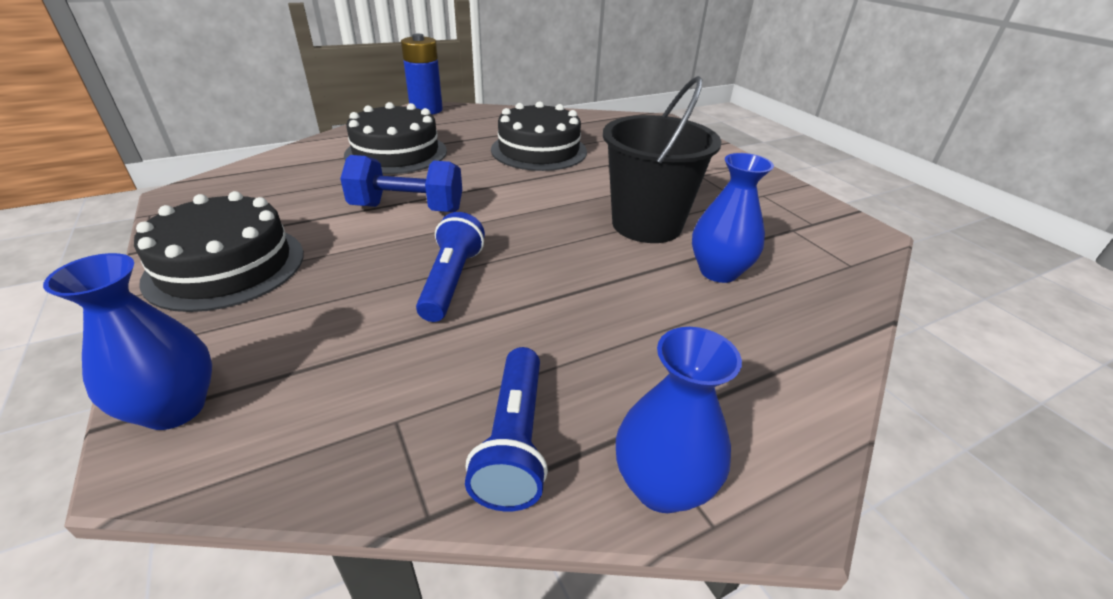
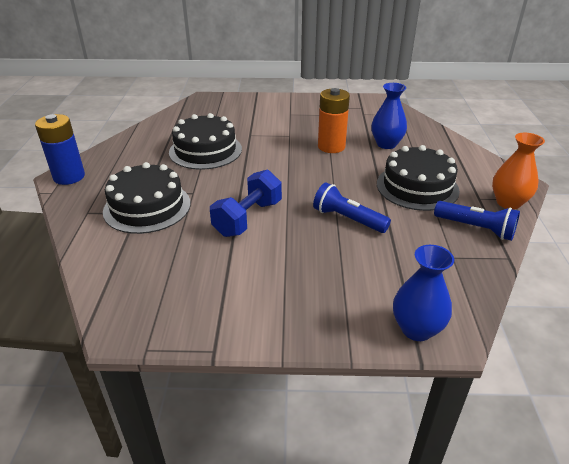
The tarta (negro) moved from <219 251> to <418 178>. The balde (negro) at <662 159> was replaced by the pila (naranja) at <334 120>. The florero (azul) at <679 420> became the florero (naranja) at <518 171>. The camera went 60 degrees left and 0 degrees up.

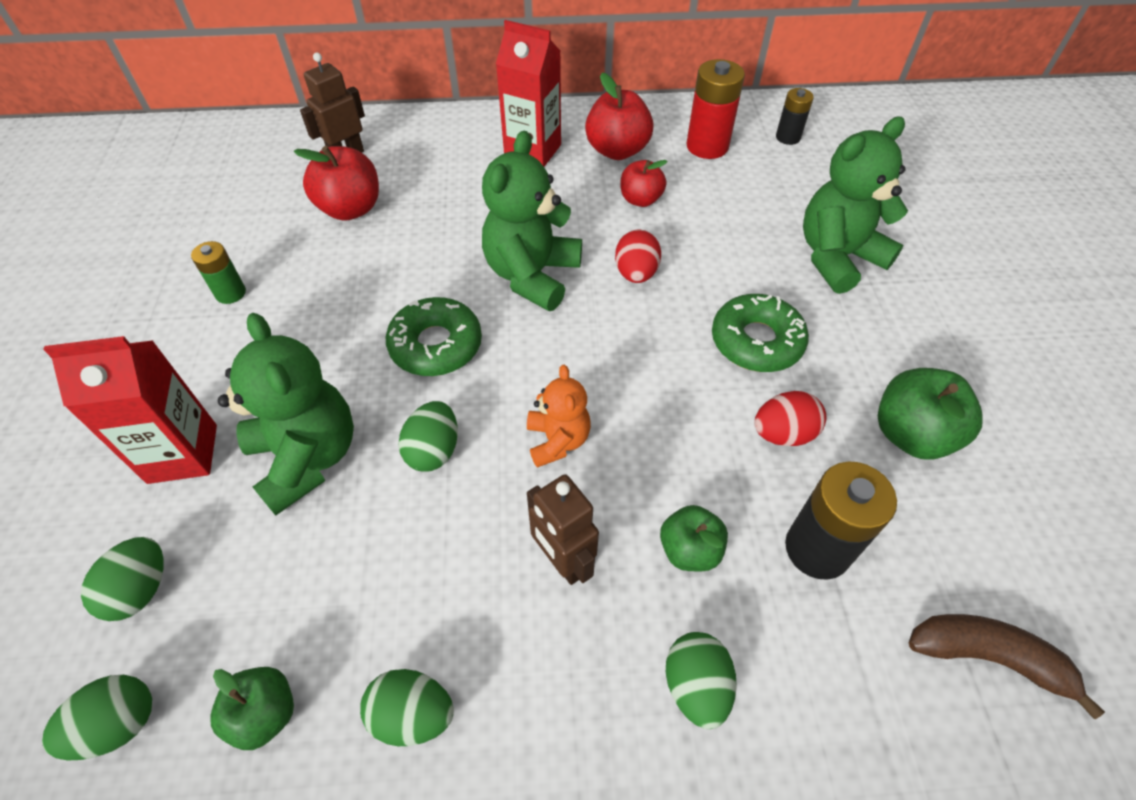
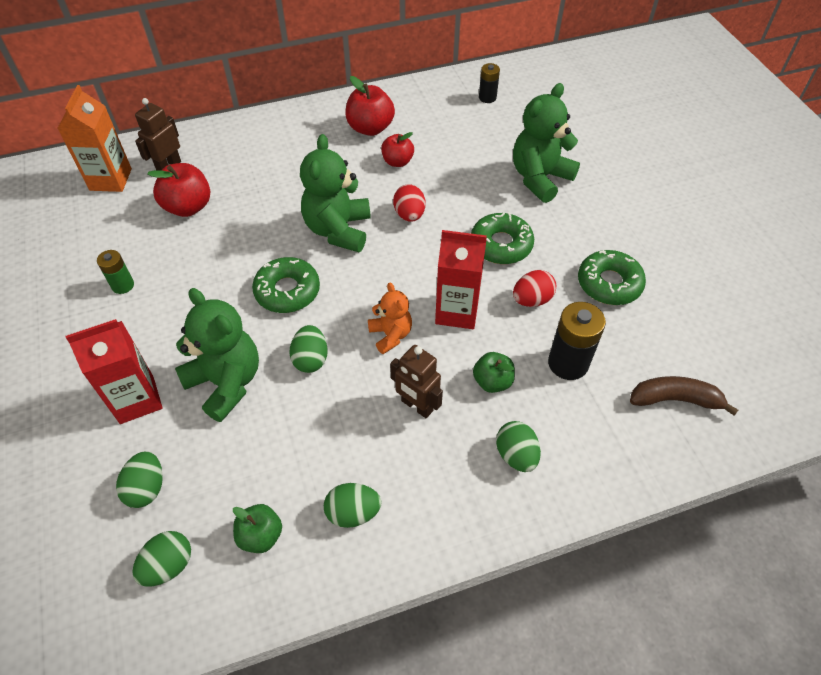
The pila (rojo) at <716 109> disappeared. The cartón de leche (naranja) at <95 138> appeared. The cartón de leche (rojo) moved from <528 93> to <461 279>. The manzana (verde) at <930 413> was replaced by the rosquilla (verde) at <612 277>. The camera went 15 degrees left and 0 degrees up.

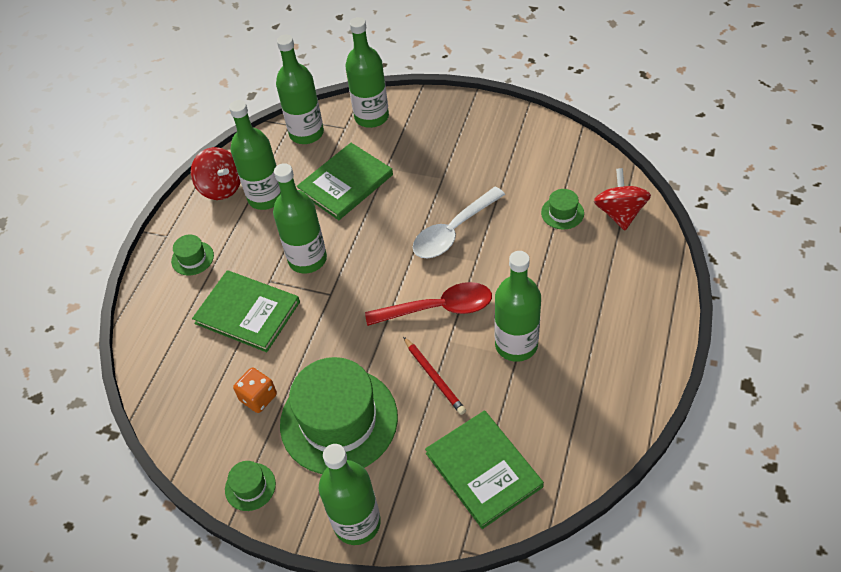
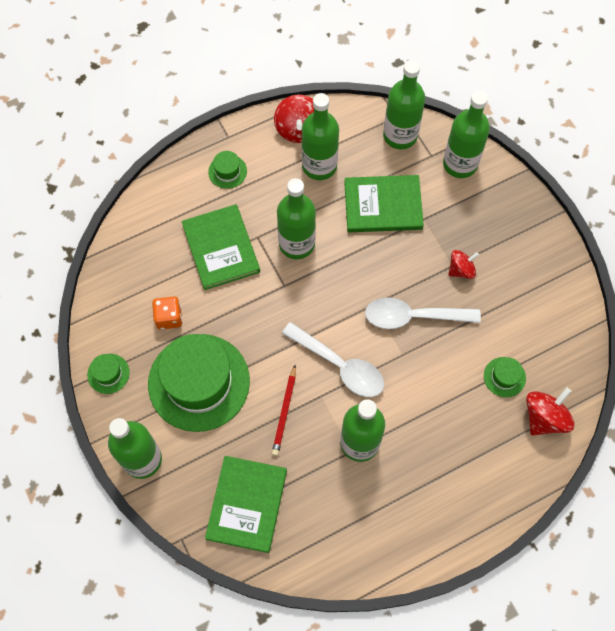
The peonza (rojo) at <463 264> appeared. The cuchara (rojo) at <428 304> became the cuchara (blanco) at <333 359>. The camera went 40 degrees right and 15 degrees up.

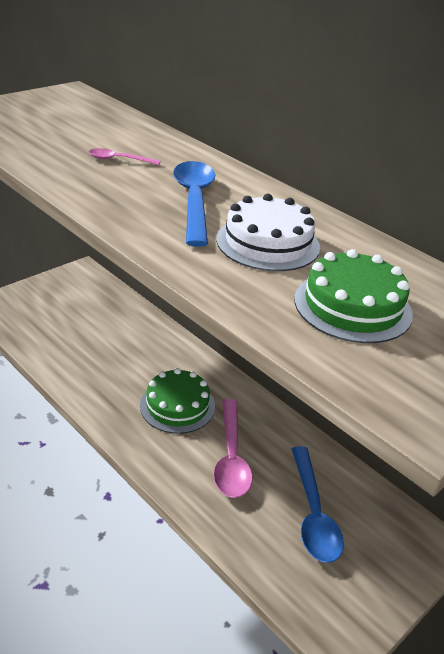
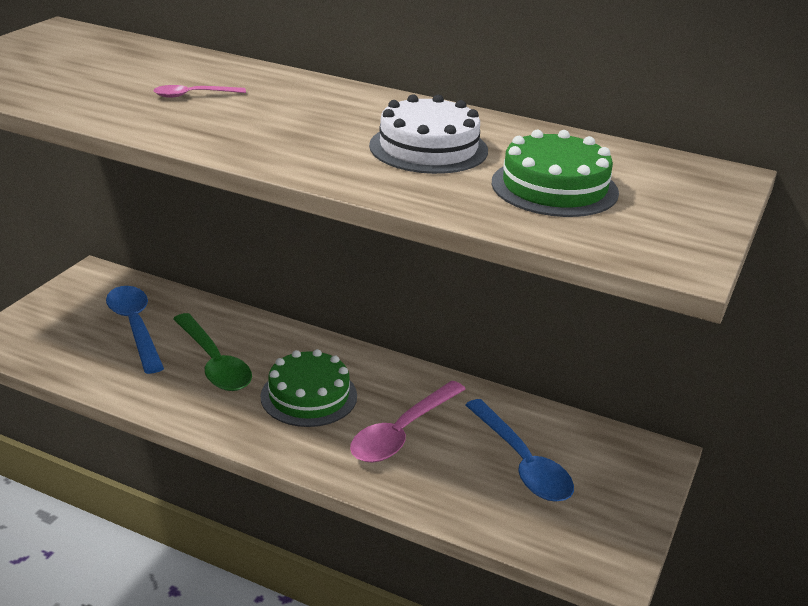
The cuchara (verde) at <212 352> appeared. The cuchara (azul) moved from <194 204> to <135 330>. The cuchara (rosa) at <233 448> turned 60 degrees clockwise. The camera went 20 degrees left and 5 degrees down.

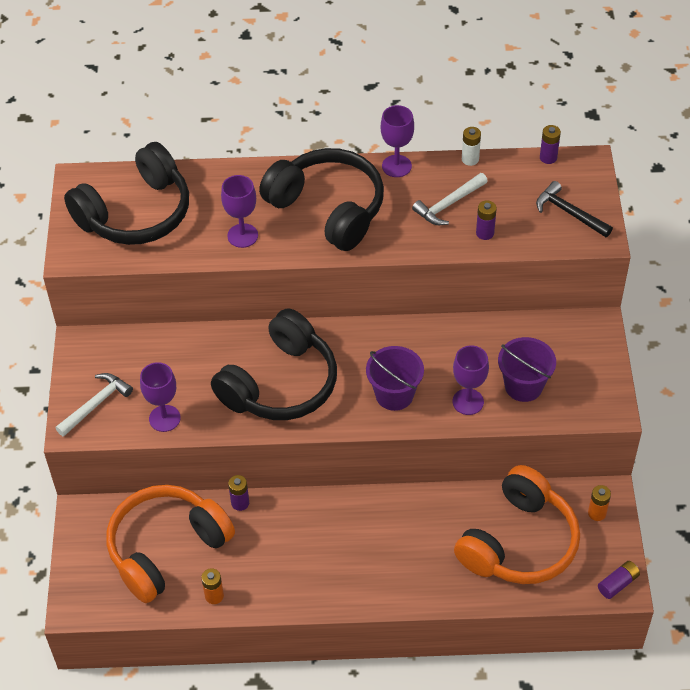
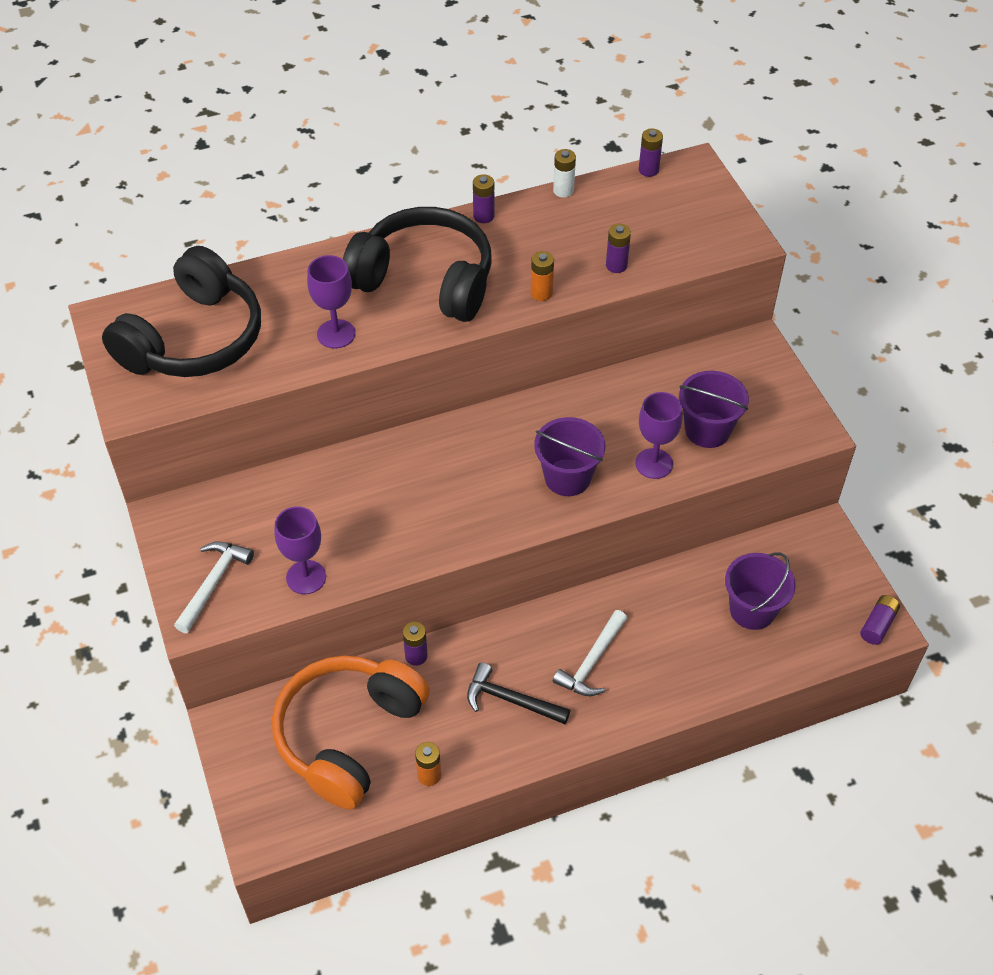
The auriculares (negro) at <274 364> disappeared. The martillo (blanco) moved from <450 199> to <590 653>. The martillo (negro) moved from <574 209> to <518 693>. The pila (naranja) moved from <599 503> to <542 276>. The copa (morado) at <397 141> was replaced by the pila (morado) at <483 198>. The auriculares (naranja) at <517 524> was replaced by the balde (morado) at <760 591>. The camera went 20 degrees left and 0 degrees up.

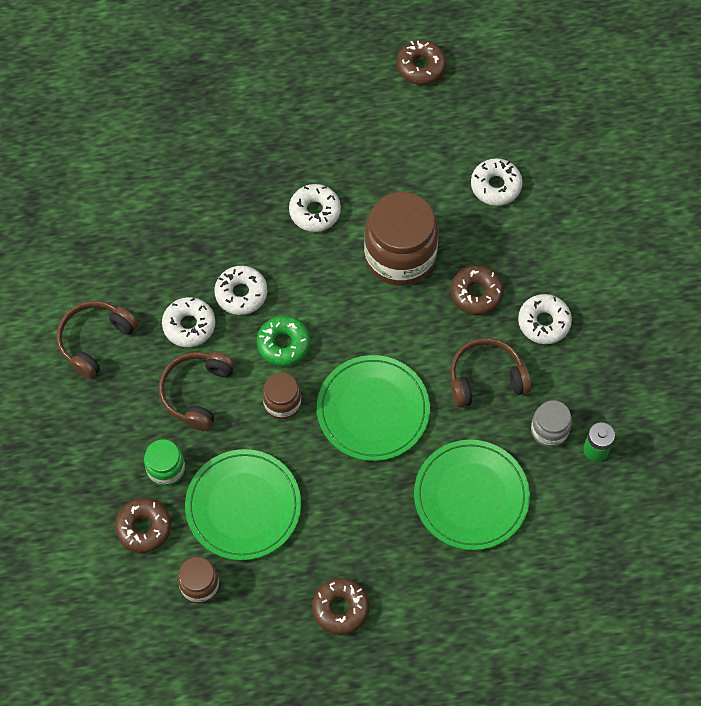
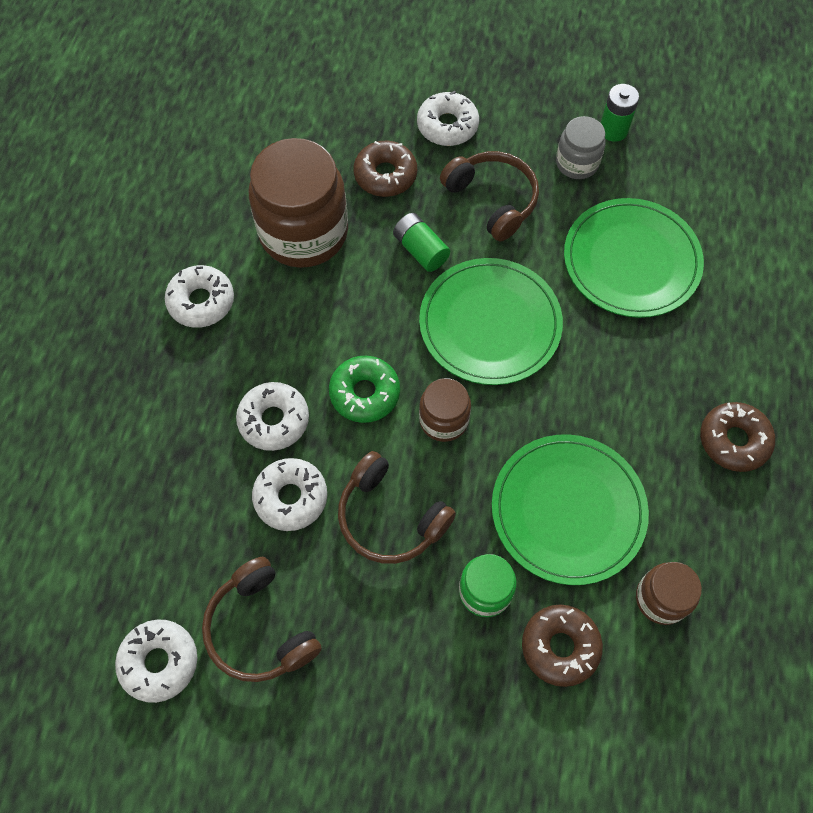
The rosquilla (marrón) at <421 62> disappeared. The pila (verde) at <421 242> appeared. The rosquilla (blanco) moved from <496 182> to <156 661>. The auriculares (marrón) at <490 372> turned 135 degrees clockwise. The camera went 70 degrees left and 0 degrees up.

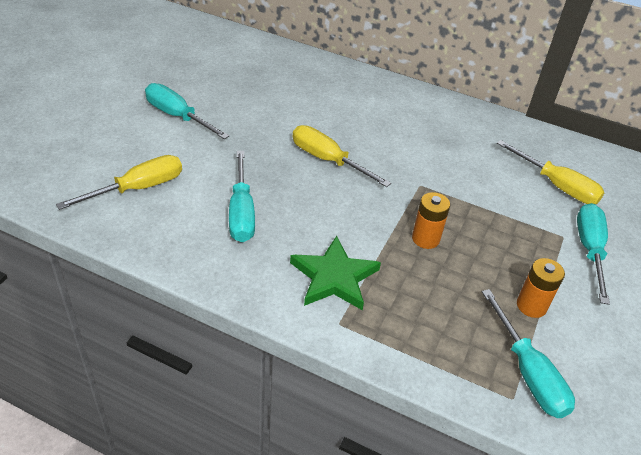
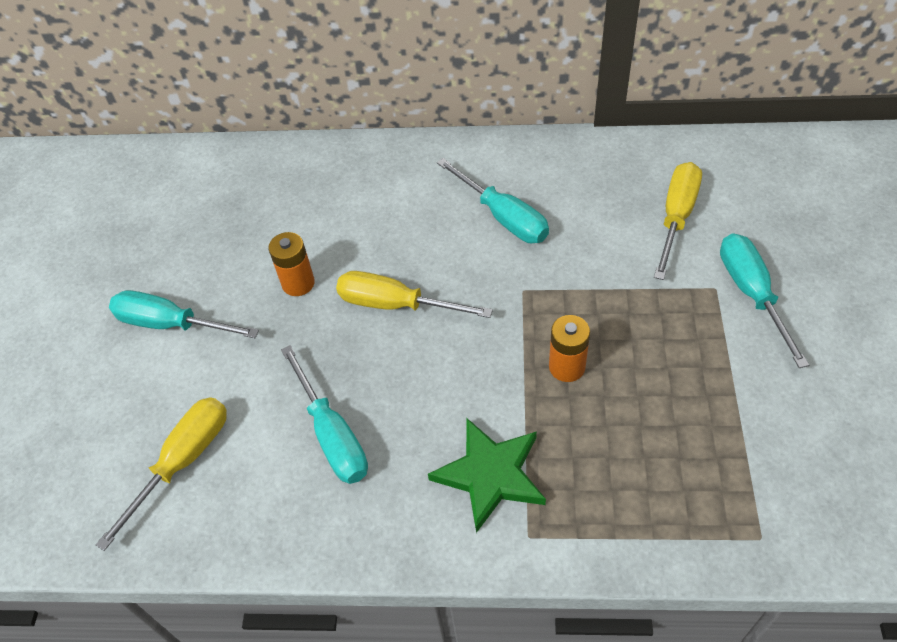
The destornillador (turquesa) moved from <528 353> to <493 200>. The pila (naranja) moved from <541 288> to <292 264>. The destornillador (amarillo) at <551 172> turned 90 degrees counterclockwise. The camera went 15 degrees left and 10 degrees up.

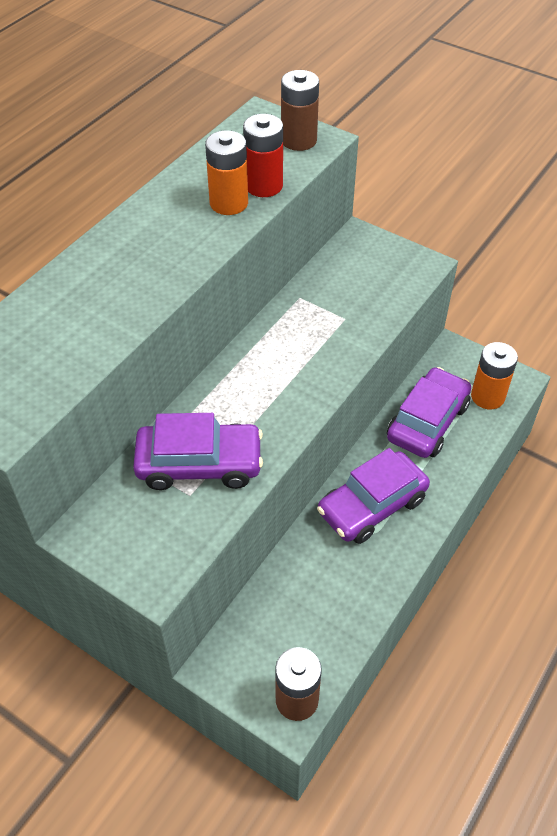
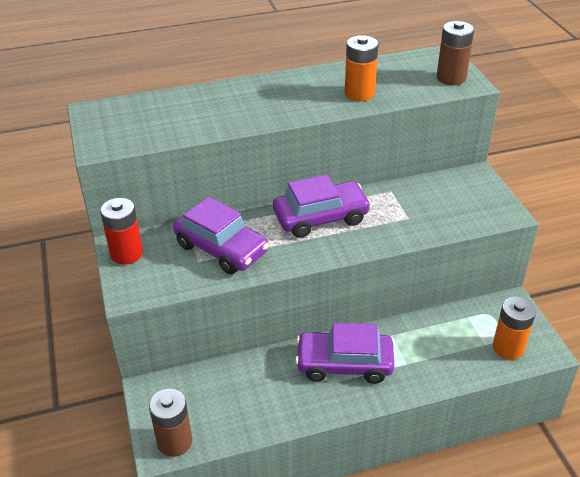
The pila (rojo) moved from <263 155> to <121 231>. The coche (morado) moved from <429 412> to <322 206>. The camera went 40 degrees right and 10 degrees down.

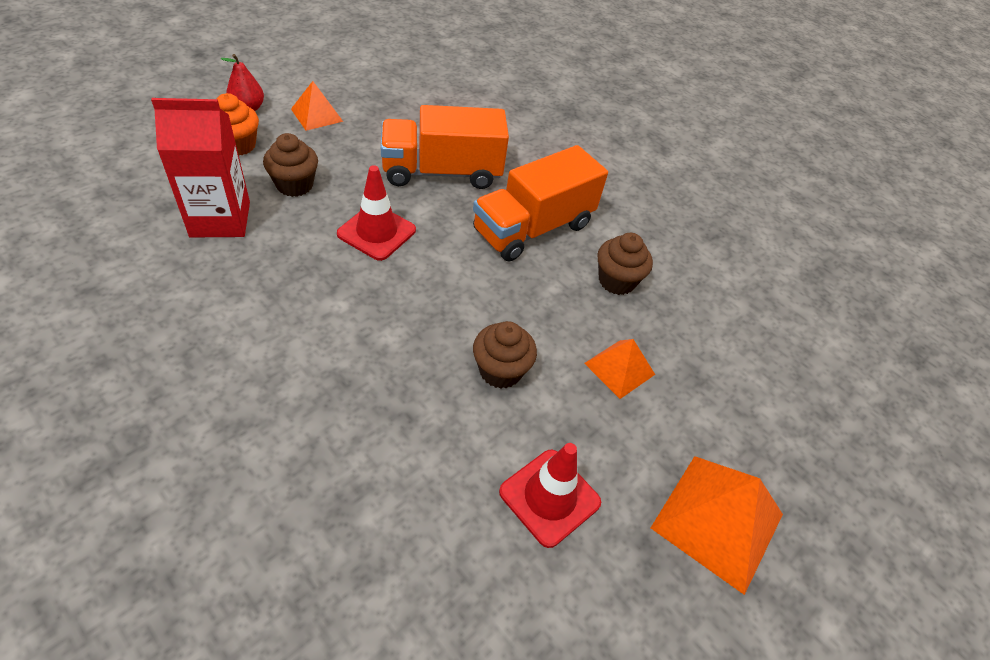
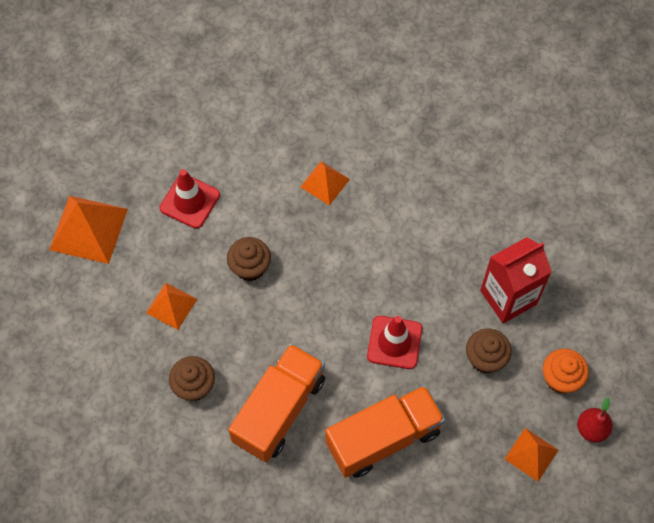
The pirámide (naranja) at <325 183> appeared. The camera went 165 degrees right and 15 degrees up.

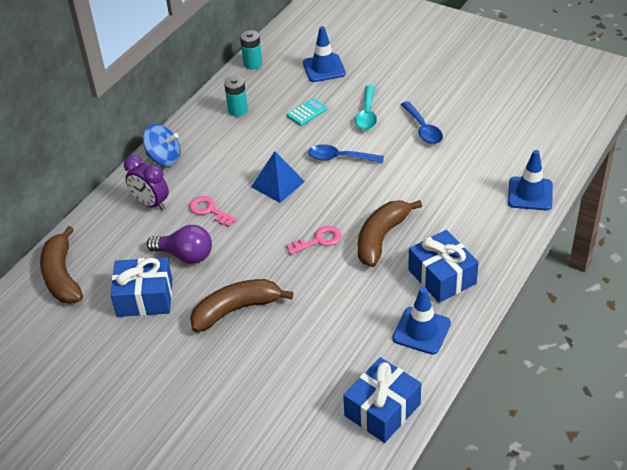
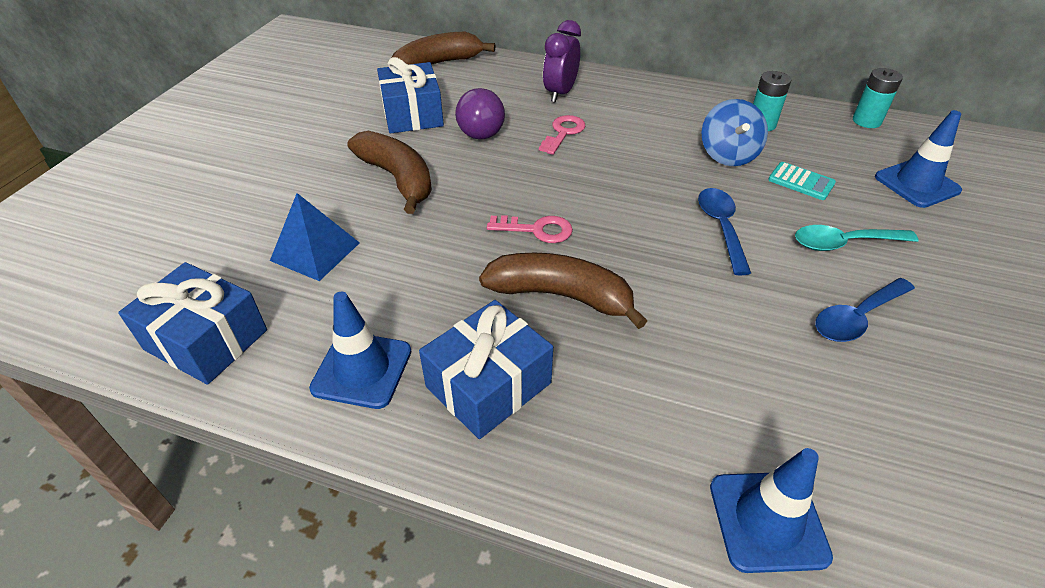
The peonza (azul) moved from <162 145> to <735 132>. The pirámide (azul) moved from <278 177> to <315 237>. The llave (rosa) at <313 240> turned 45 degrees counterclockwise. The camera went 75 degrees right and 0 degrees up.

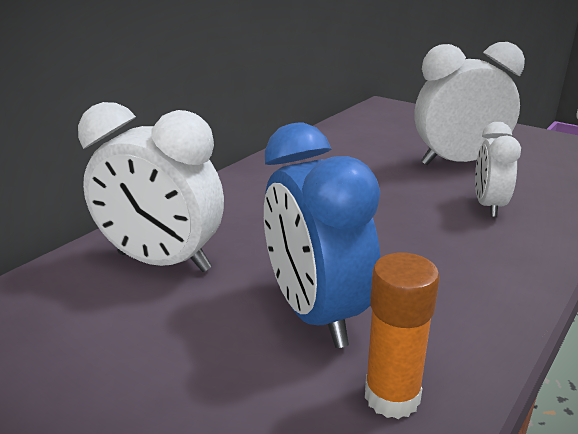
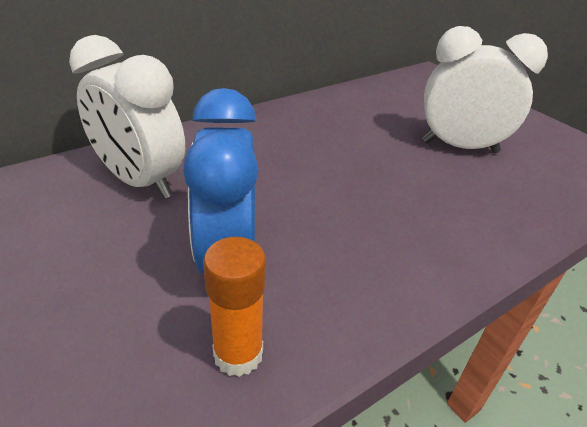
The despertador (blanco) at <498 169> disappeared. The camera went 15 degrees right and 10 degrees up.

